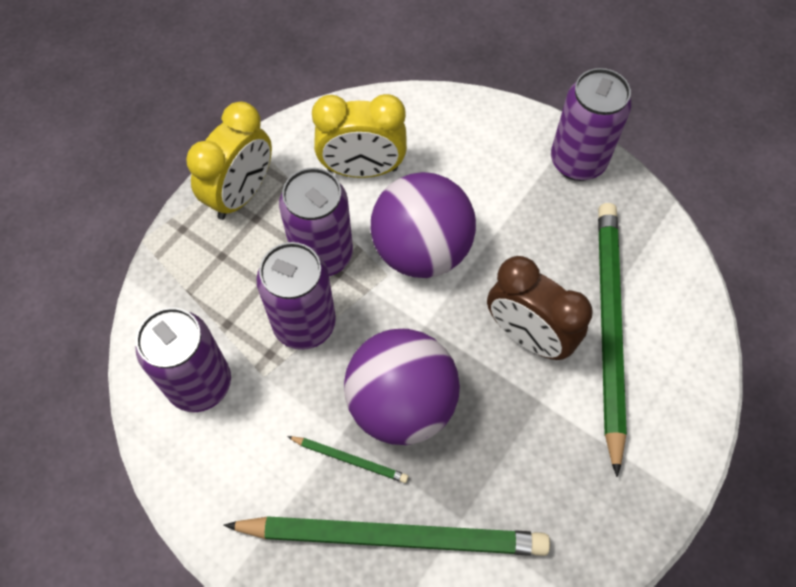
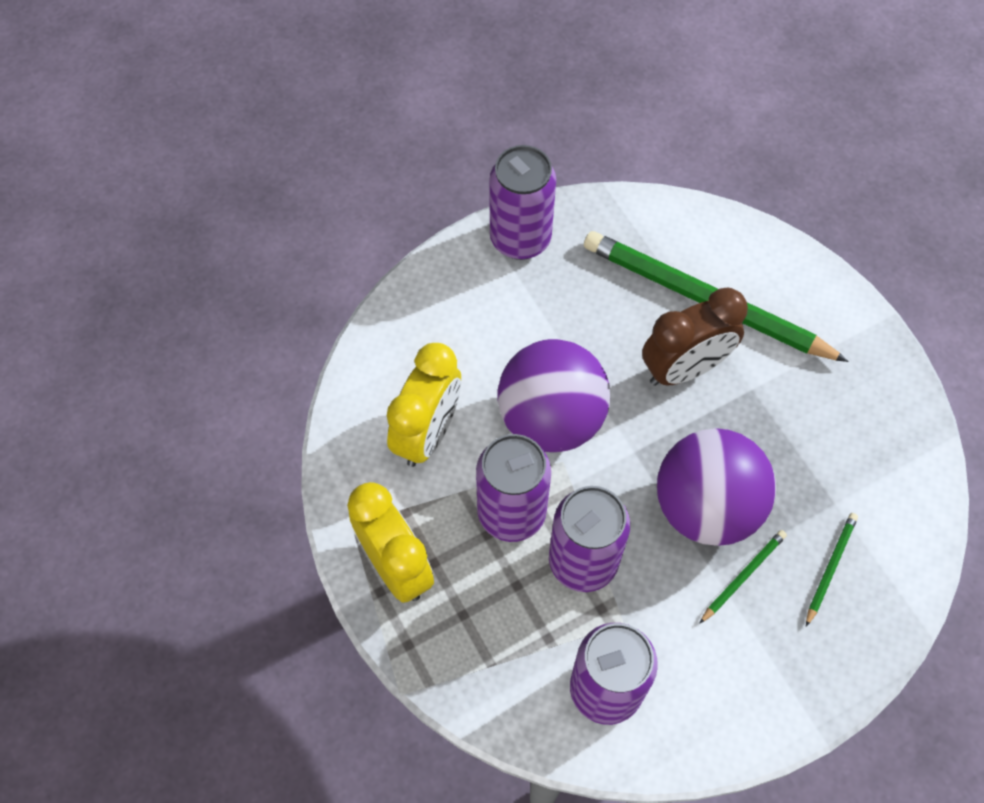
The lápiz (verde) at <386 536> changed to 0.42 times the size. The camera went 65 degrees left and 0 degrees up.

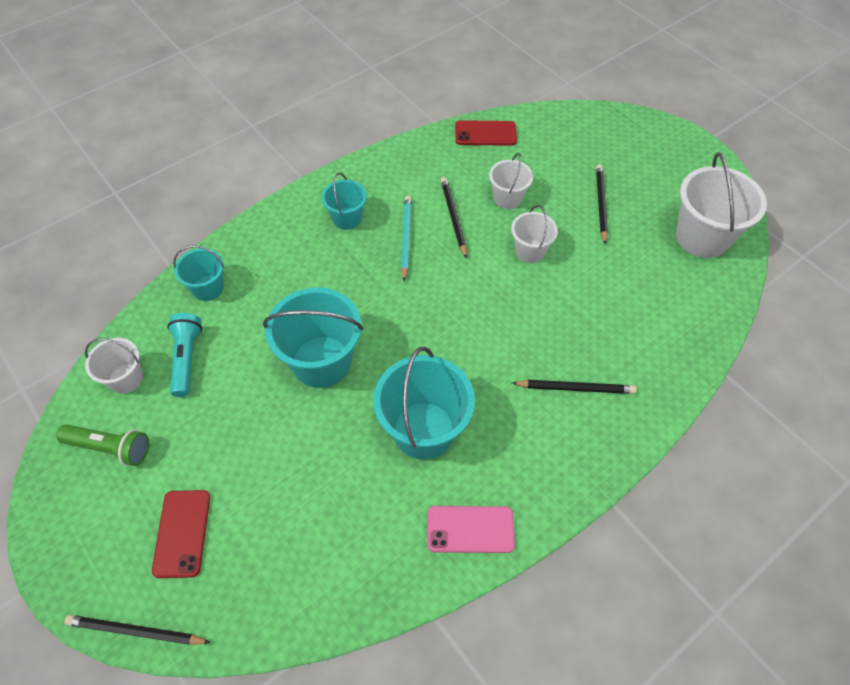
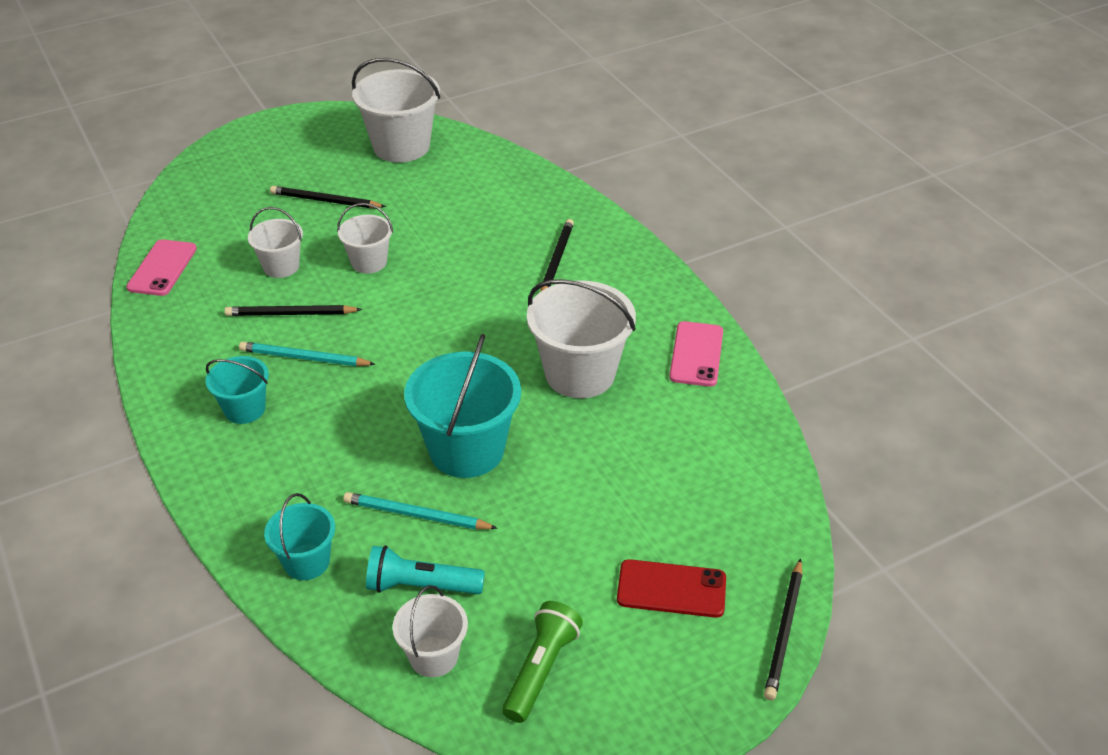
The lápiz (turquesa) at <420 511> appeared. The balde (turquesa) at <424 403> became the balde (blanco) at <581 338>. The móvil (rojo) at <486 133> became the móvil (rosa) at <161 267>. The camera went 80 degrees left and 15 degrees down.

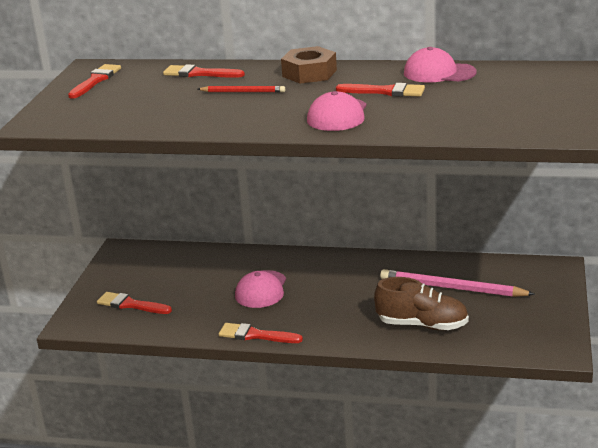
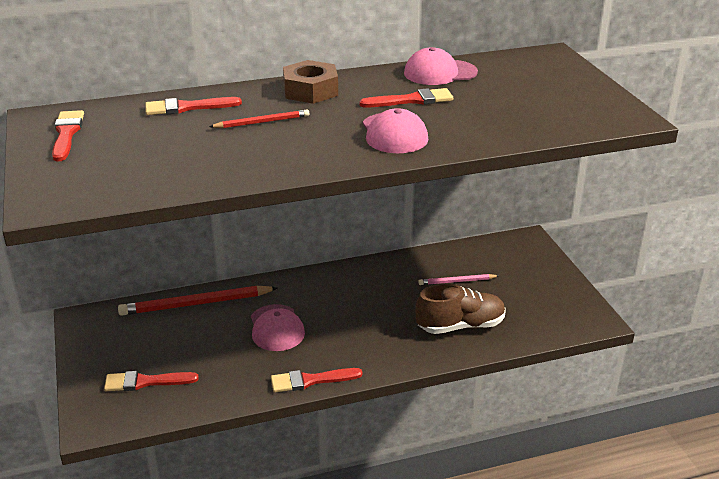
The lápiz (rojo) at <198 301> appeared. The lápiz (rosa) at <457 283> changed to 0.54 times the size. The camera went 30 degrees left and 5 degrees up.

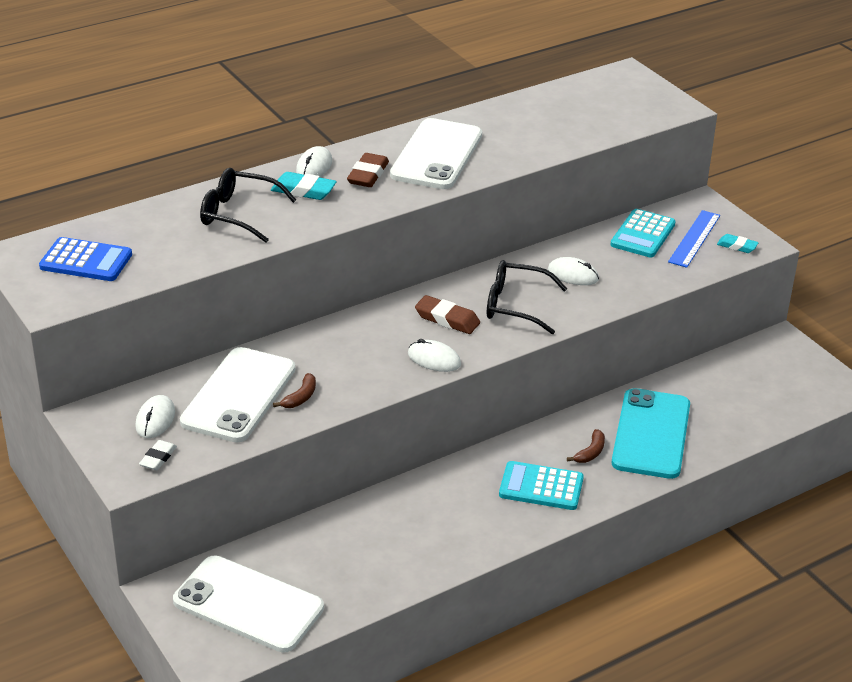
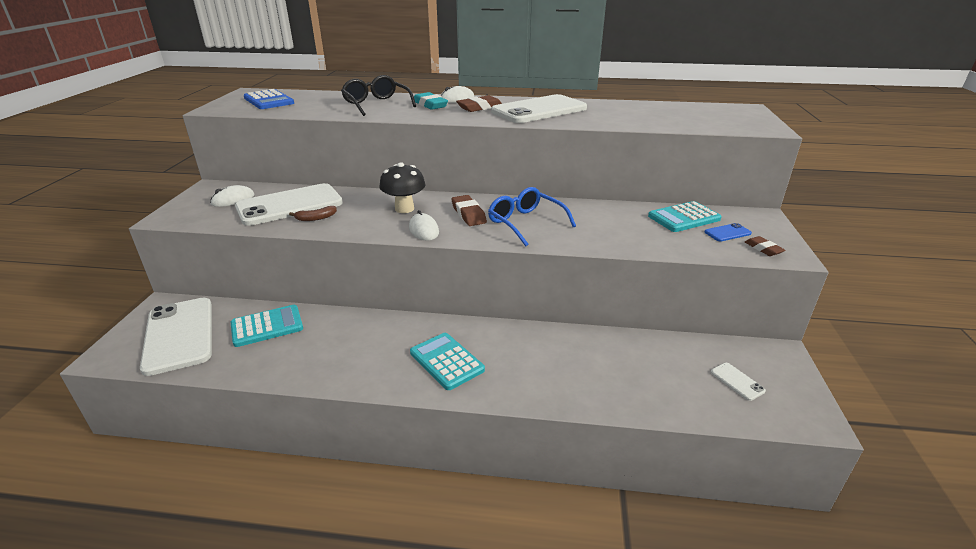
The goma de borrar (blanco) at <158 455> disappeared. The ratón (blanco) at <573 271> disappeared. The plátano (marrón) at <586 446> disappeared. The móvil (turquesa) at <651 433> disappeared. The calculadora (turquesa) at <267 326> appeared. The seta (negro) at <402 187> appeared. The móvil (blanco) at <738 382> appeared. The regla (azul) at <694 239> was replaced by the móvil (azul) at <728 232>. The gafas (negro) at <527 297> became the gafas (azul) at <532 216>. The goma de borrar (turquesa) at <738 243> became the goma de borrar (marrón) at <765 246>. The camera went 40 degrees right and 5 degrees down.

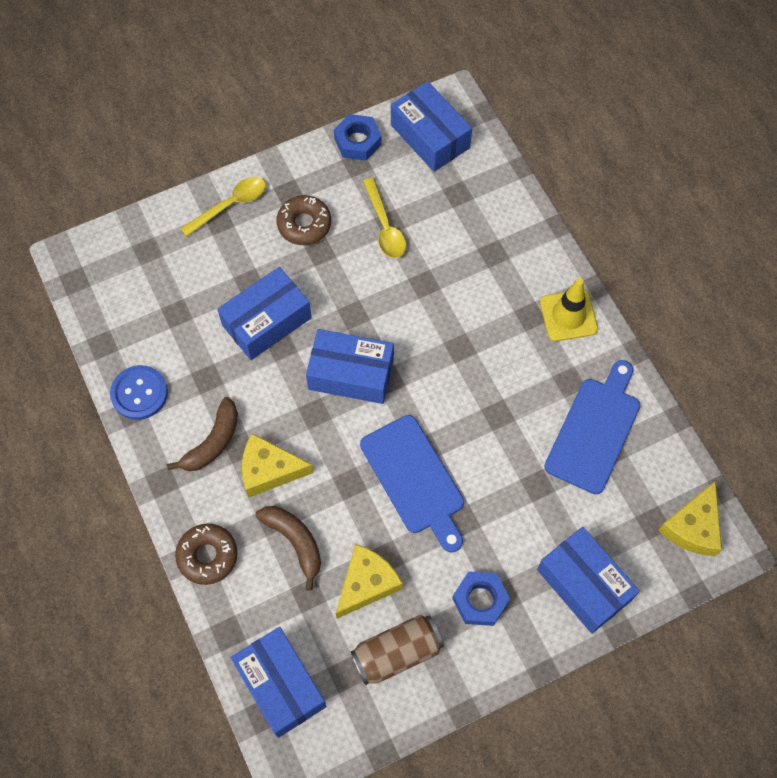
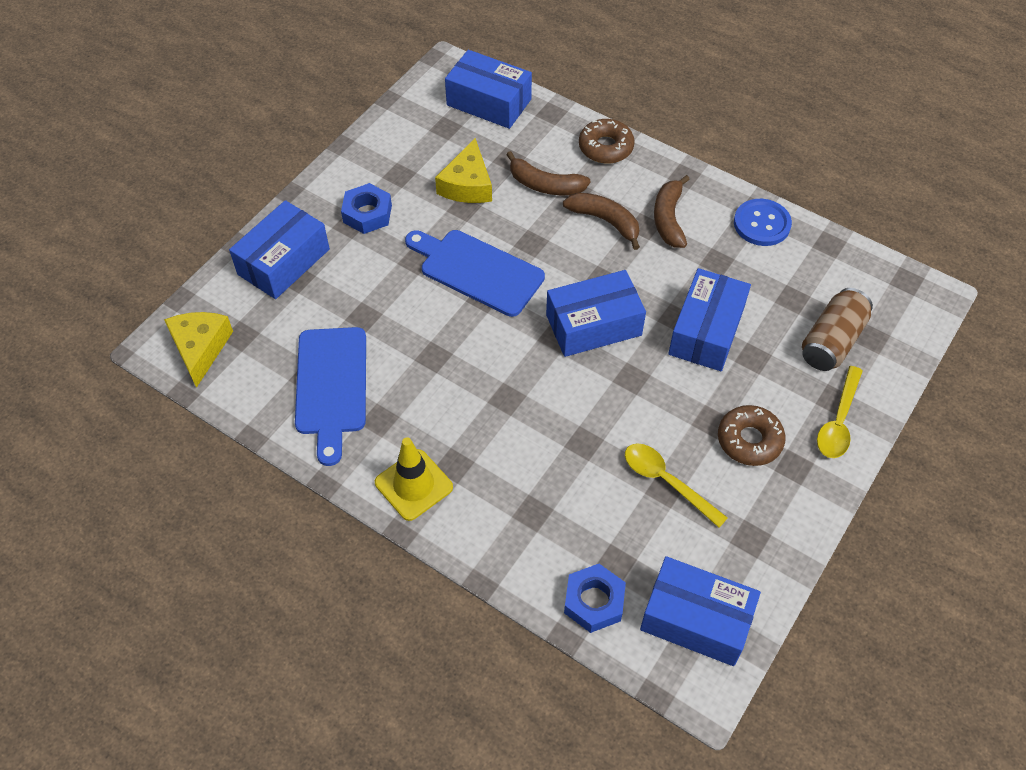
The tuerca (azul) moved from <358 137> to <595 598>. The lata (marrón) moved from <397 650> to <837 329>. The queso (amarillo) at <278 465> was replaced by the plátano (marrón) at <601 221>. The caja (azul) at <588 580> turned 75 degrees counterclockwise. The camera went 150 degrees right and 10 degrees down.

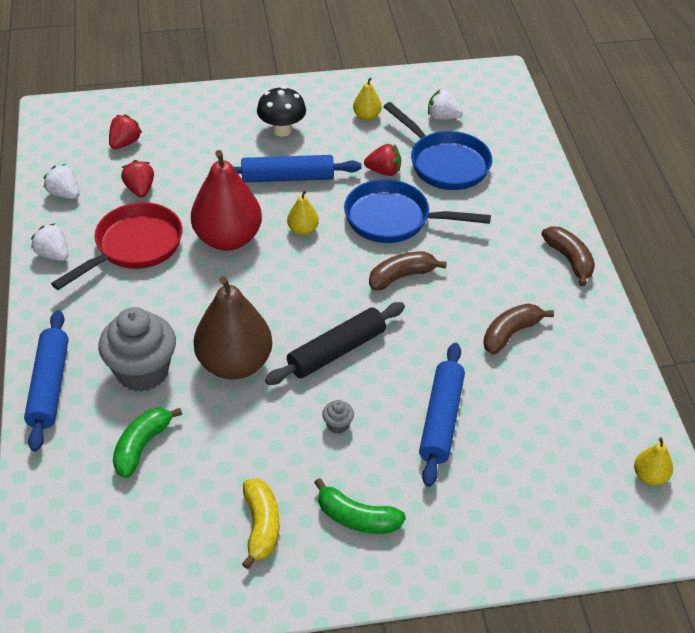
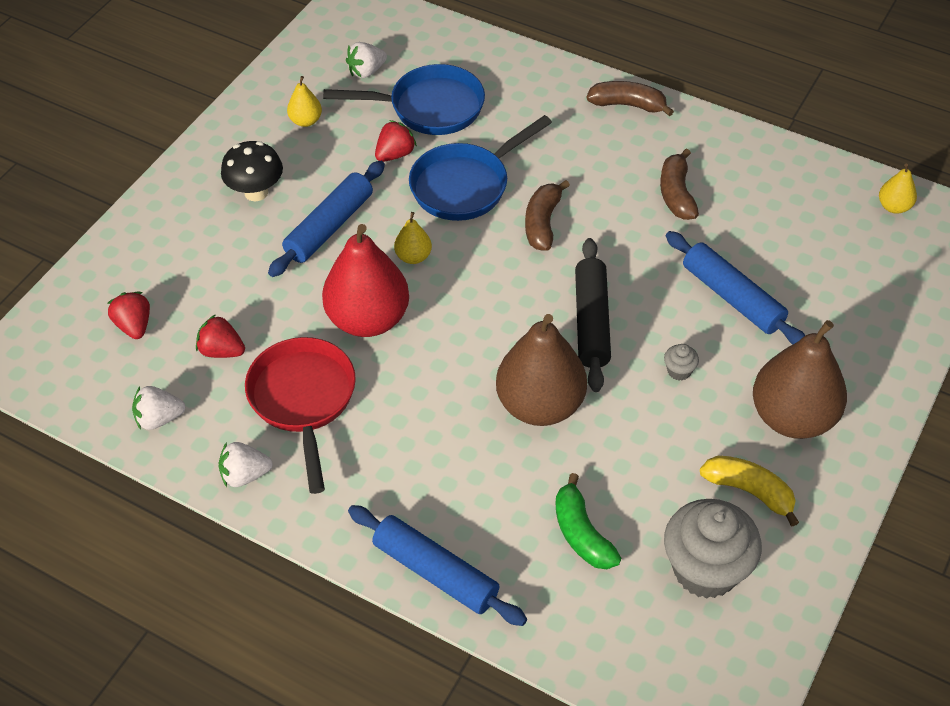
The magdalena (gris) moved from <137 349> to <713 549>. The plátano (verde) at <360 506> was replaced by the pera (marrón) at <800 379>. The camera went 50 degrees left and 5 degrees up.

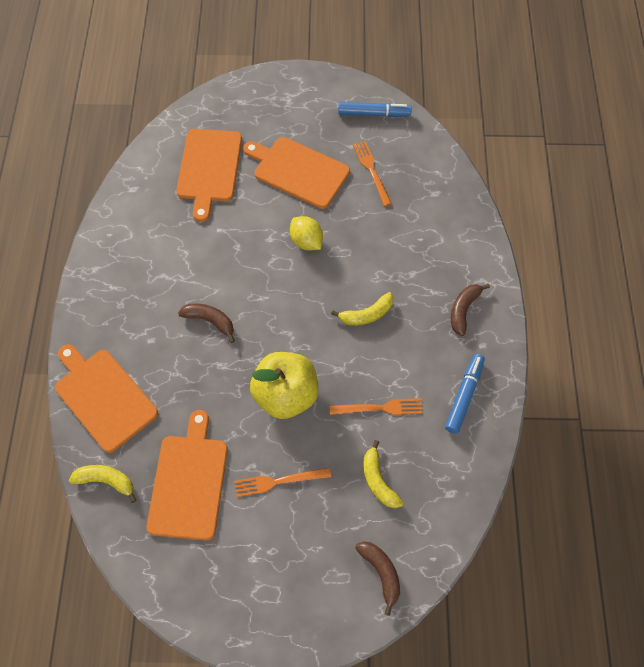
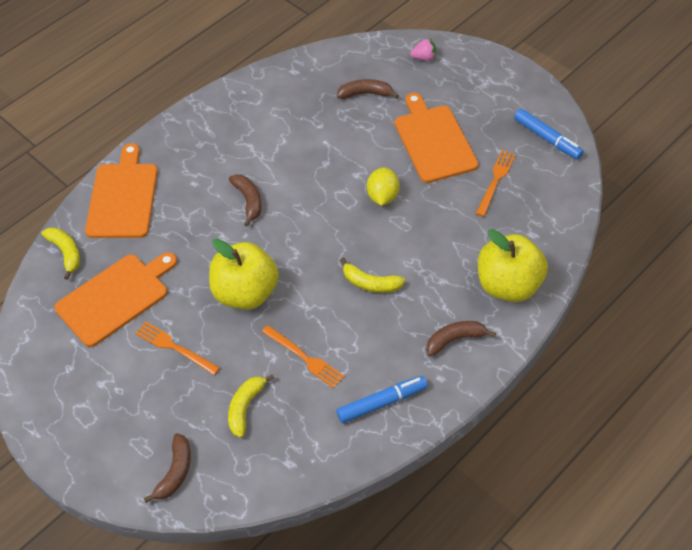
The fresa (rosa) at <423 49> appeared. The manzana (amarillo) at <513 265> appeared. The tabla de cortar (naranja) at <209 175> was replaced by the plátano (marrón) at <368 89>. The camera went 45 degrees right and 10 degrees down.

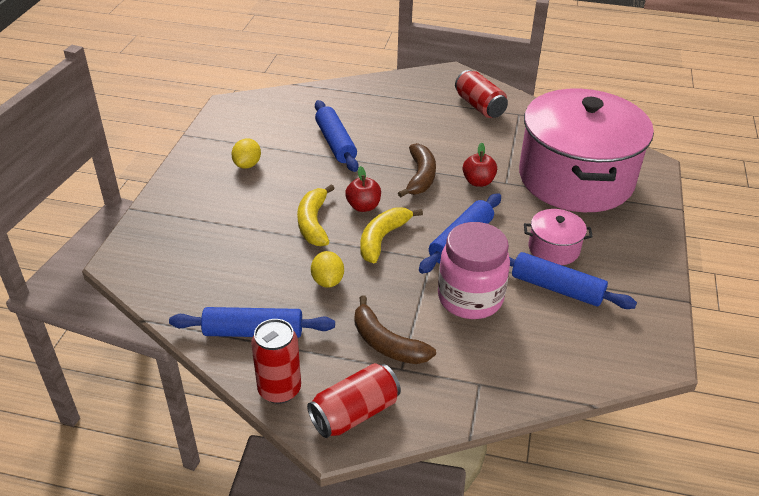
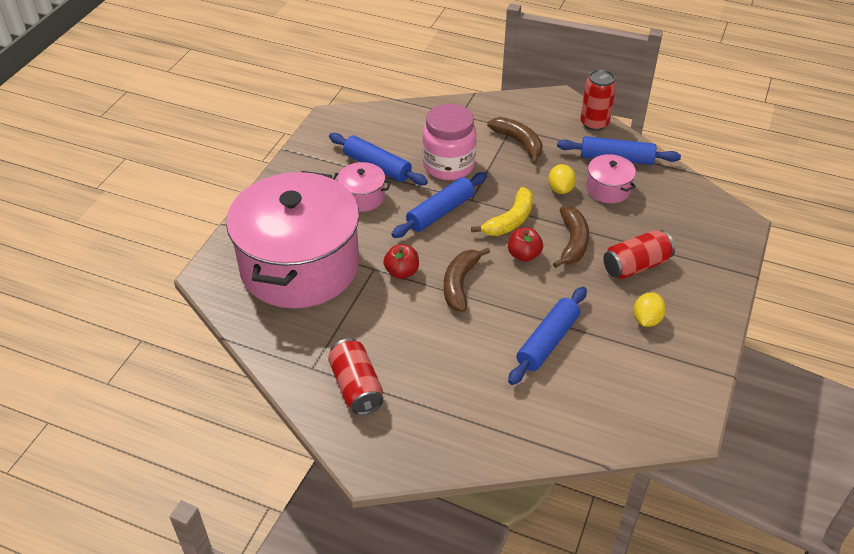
The olla (rosa) at <611 178> appeared. The lata (rojo) moved from <354 400> to <639 254>. The plátano (amarillo) at <316 215> became the plátano (marrón) at <571 237>. The rodillo (azul) at <337 136> turned 45 degrees clockwise. The camera went 170 degrees left and 5 degrees up.

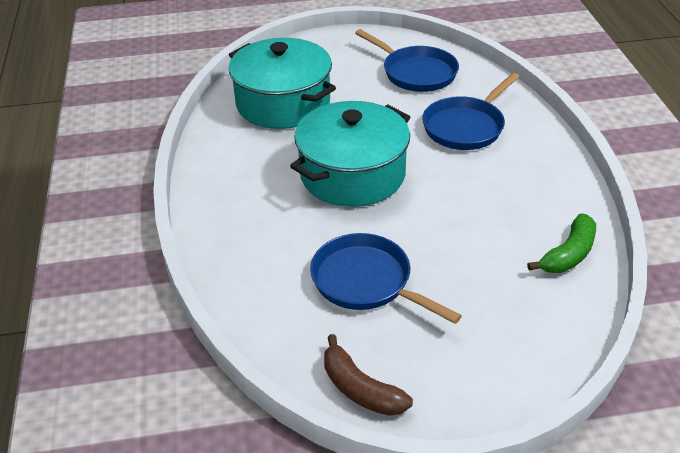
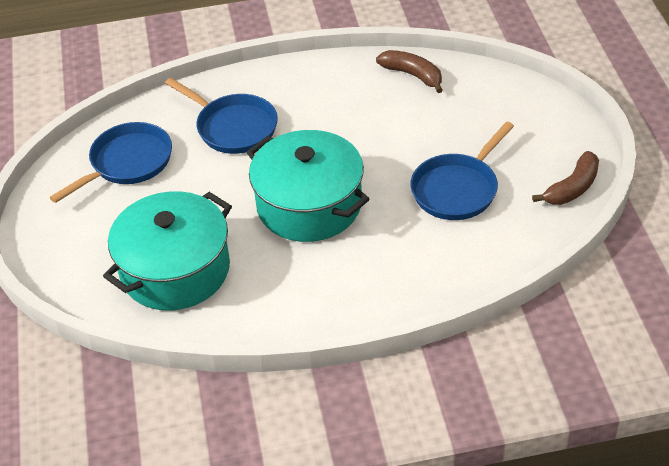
The plátano (verde) at <561 243> became the plátano (marrón) at <409 71>. The camera went 90 degrees left and 5 degrees up.

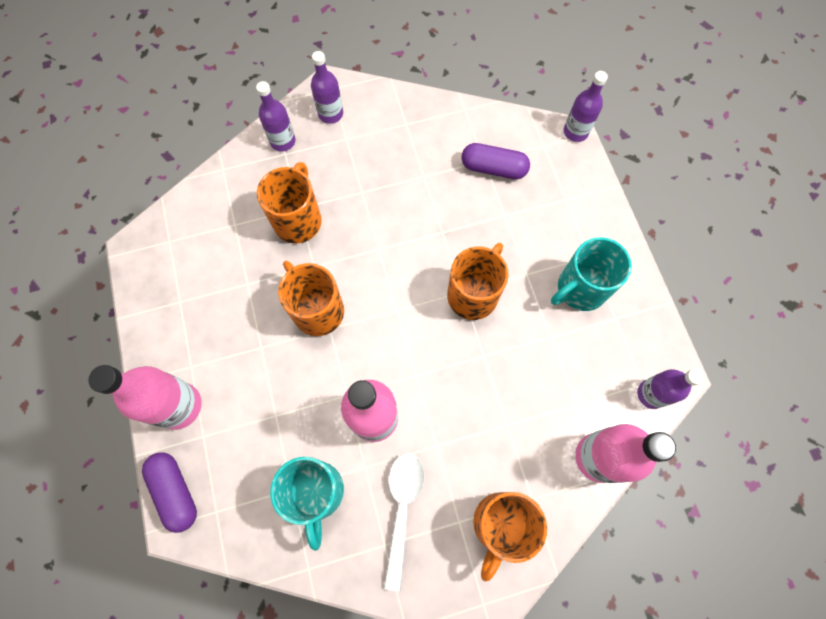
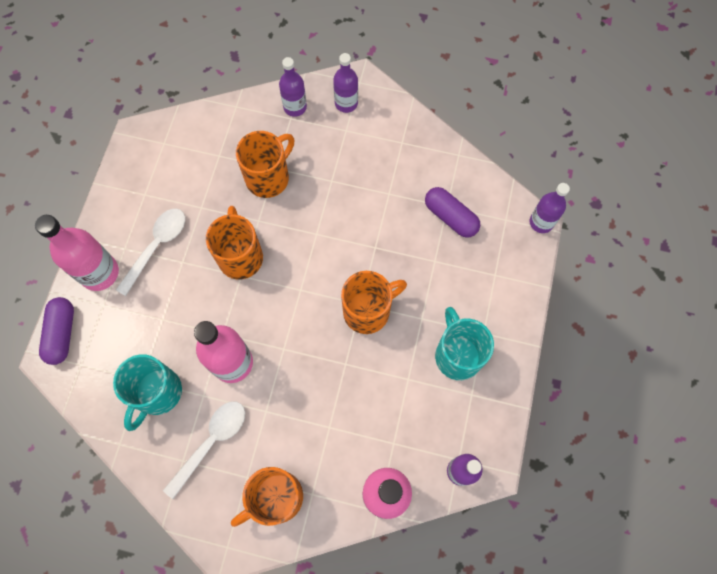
The cuchara (blanco) at <150 252> appeared. The taza (turquesa) at <591 274> turned 75 degrees clockwise. The camera went 30 degrees right and 0 degrees up.

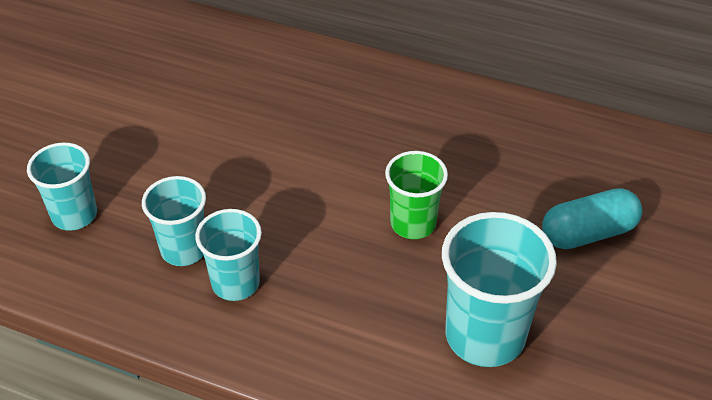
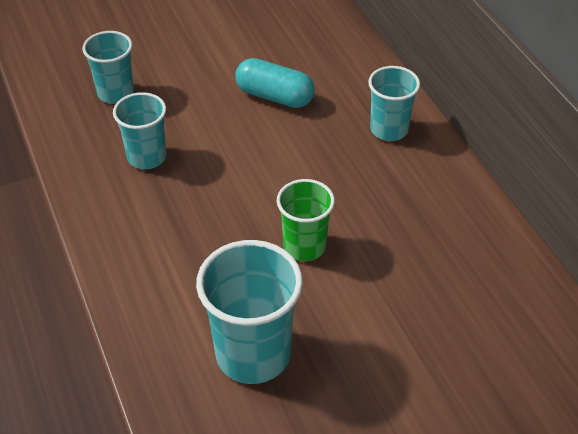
The vaso (turquesa) moved from <228 255> to <394 103>. The cápsula (turquesa) moved from <592 218> to <275 83>. The camera went 45 degrees right and 0 degrees up.

